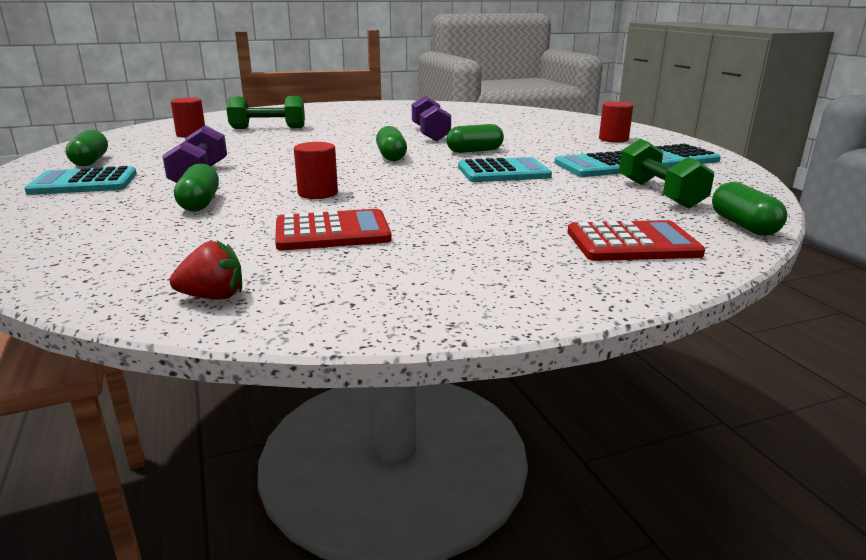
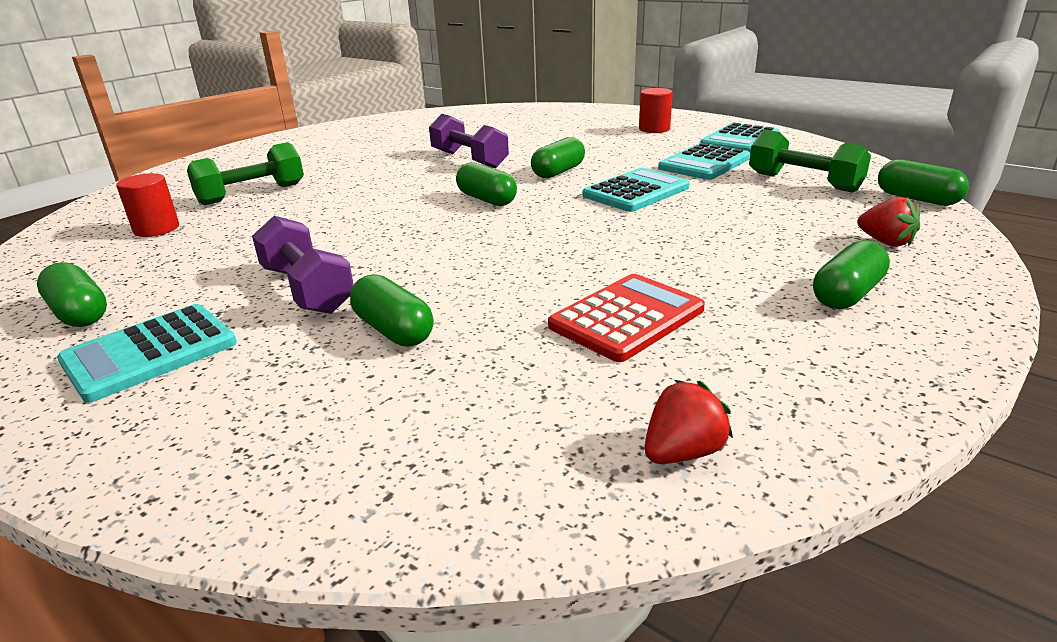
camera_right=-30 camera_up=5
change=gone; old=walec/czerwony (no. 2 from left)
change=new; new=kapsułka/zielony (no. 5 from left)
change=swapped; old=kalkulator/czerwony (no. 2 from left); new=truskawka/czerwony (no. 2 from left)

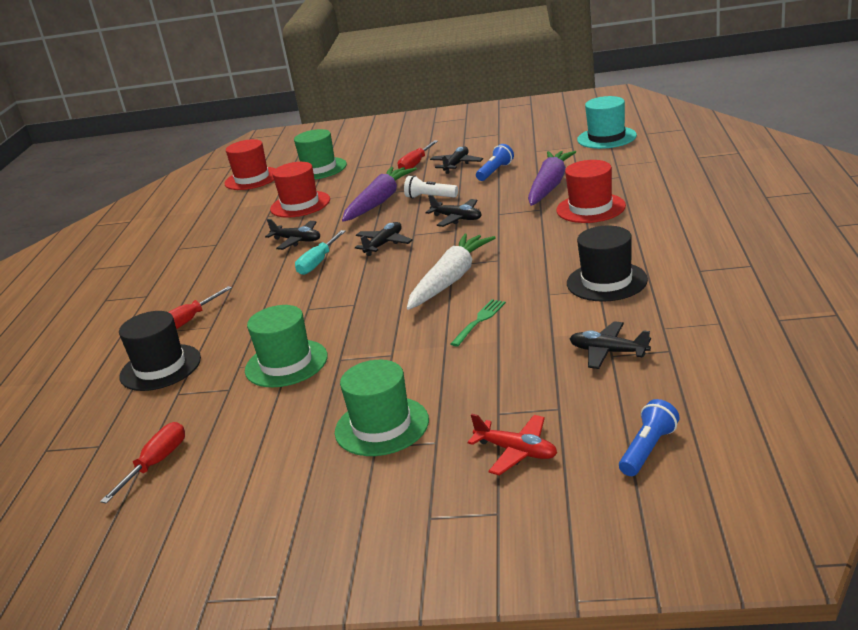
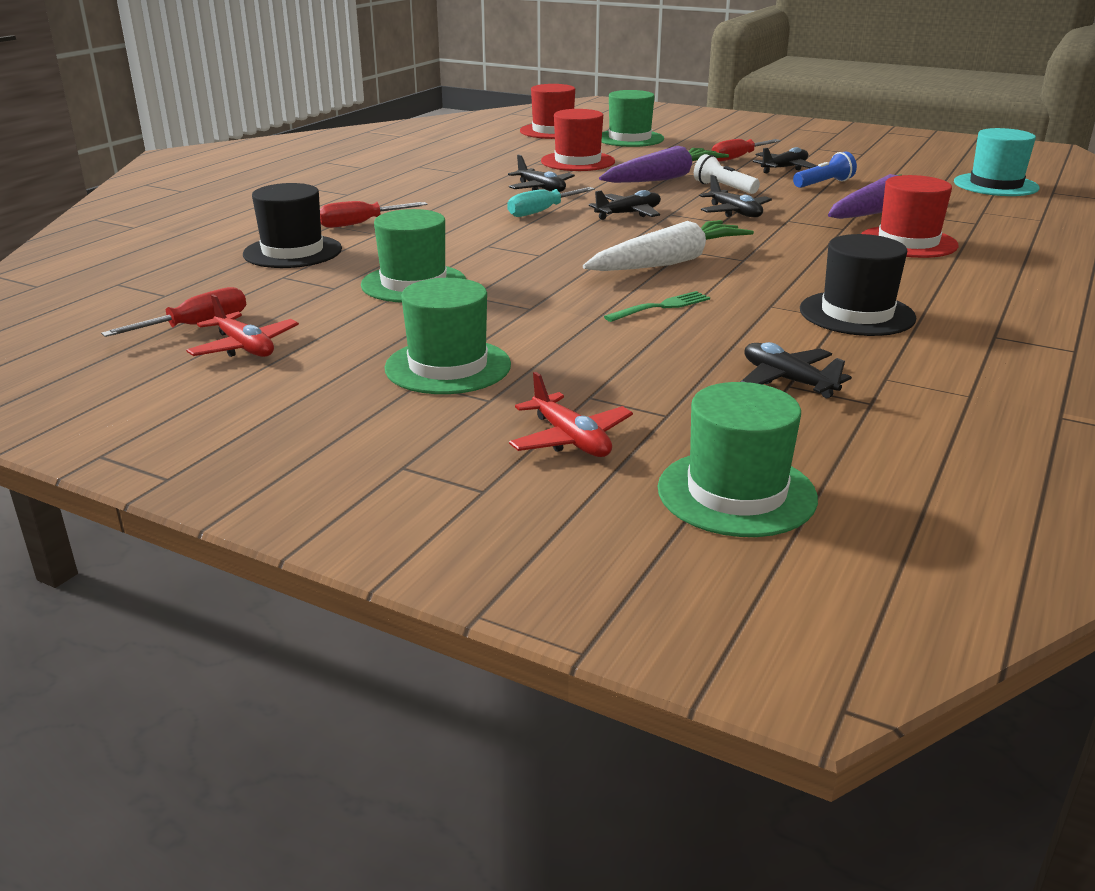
camera_right=20 camera_up=0
change=new; new=samolot/czerwony (no. 1 from left)
change=swapped; old=latarka/niebieski (no. 2 from left); new=kapelusz/zielony (no. 4 from left)

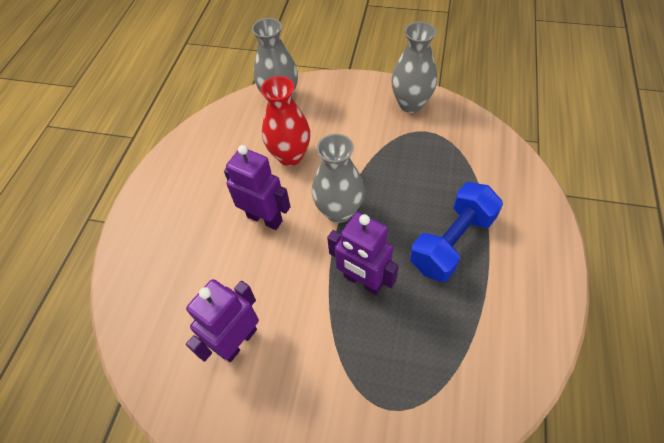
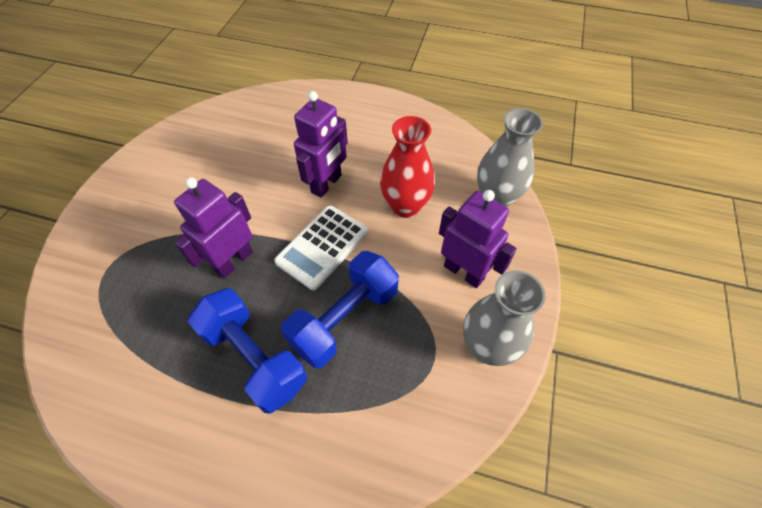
camera_right=90 camera_up=0
change=new; new=hantel/niebieski (no. 2 from left)
change=shifted; old=robot/fioletowy (no. 1 from left in the first image); new=robot/fioletowy (no. 3 from left)
change=swapped; old=wazon/szary (no. 2 from left); new=kalkulator/biały

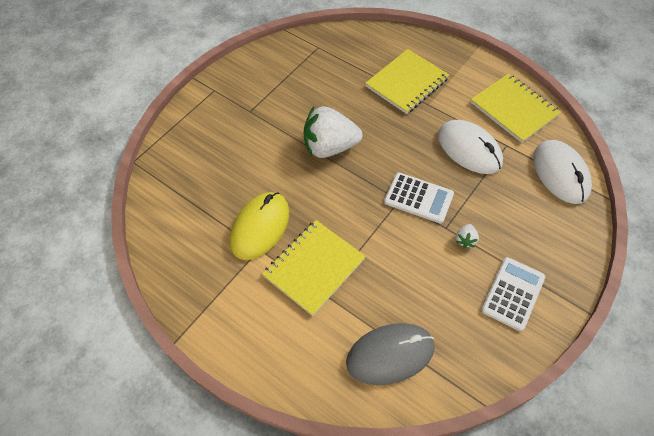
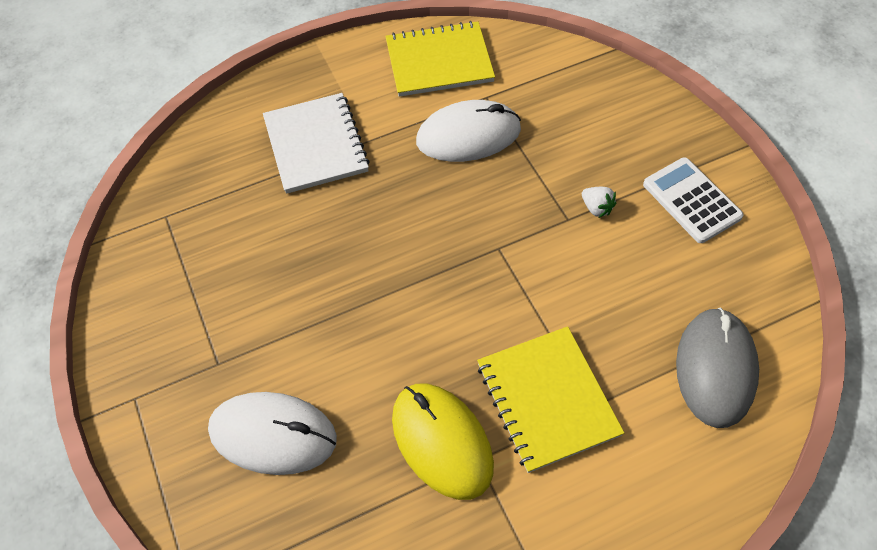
camera_right=-60 camera_up=0
change=gone; old=truskawka/biały (no. 1 from left)
change=gone; old=kalkulator/biały (no. 1 from left)
change=shifted; old=myszka/biały (no. 2 from left in the first image); new=myszka/biały (no. 1 from left)
change=repainted; old=zeszyt/żółty (no. 2 from left); new=zeszyt/biały

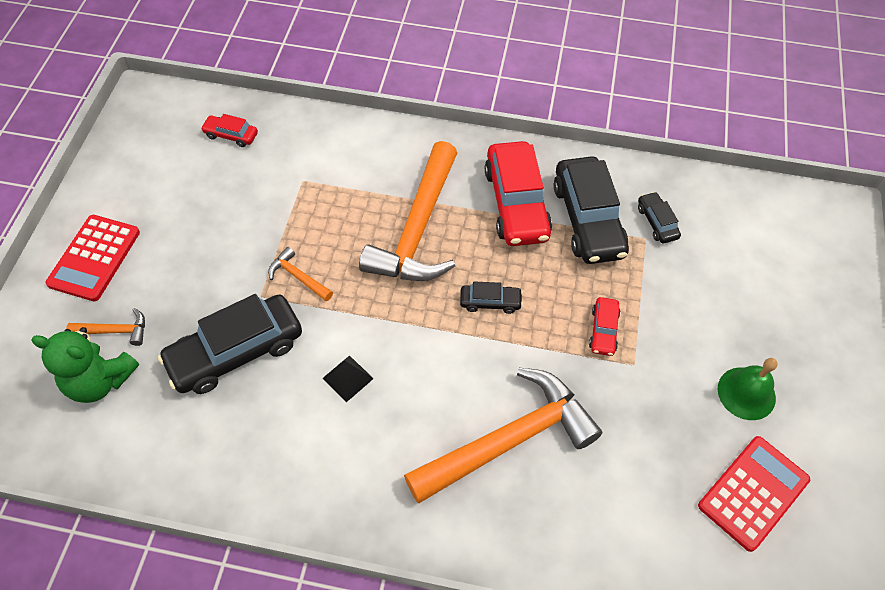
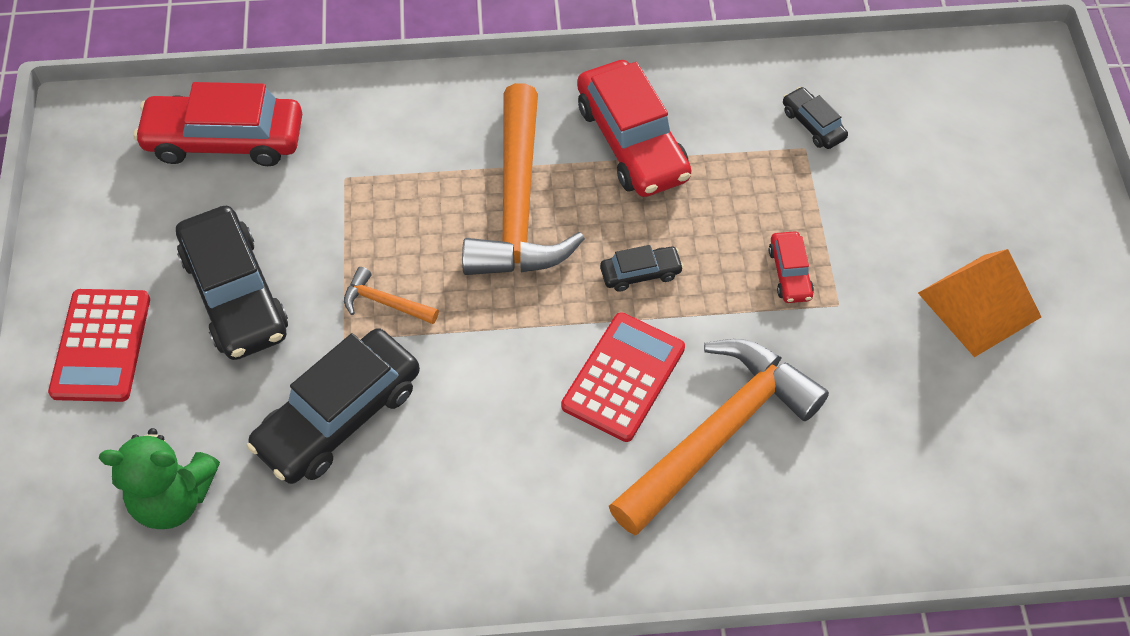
camera_right=-15 camera_up=0
change=gone; old=młotek/pomarańczowy (no. 1 from left)
change=gone; old=piramida/czarny
change=shifted; old=samochód/czarny (no. 3 from left in the first image); new=samochód/czarny (no. 1 from left)
change=shifted; old=kalkulator/czerwony (no. 2 from left)
change=swapped; old=dzwonek/zielony; new=piramida/pomarańczowy
change=scaled; old=samochód/czerwony (no. 1 from left); factor=2.11

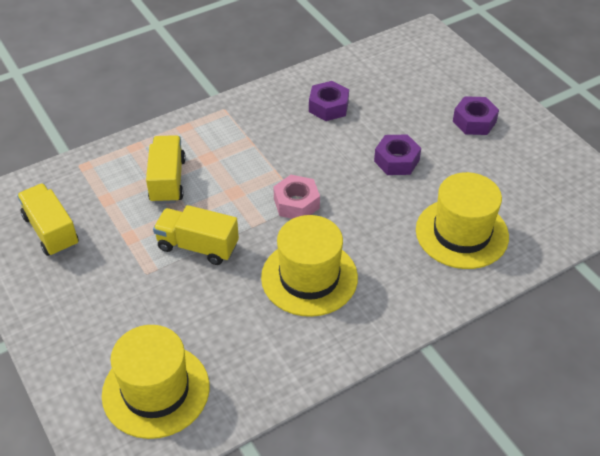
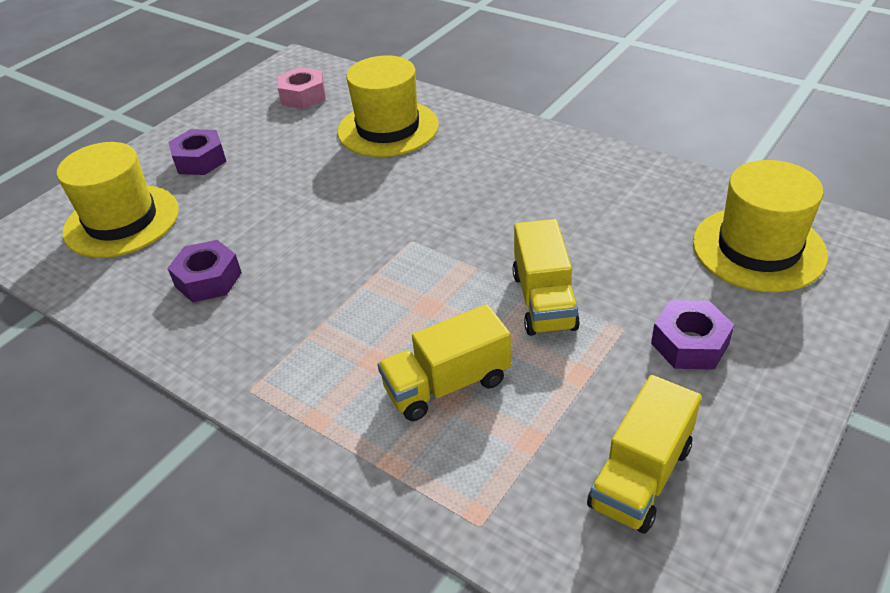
camera_right=-110 camera_up=-5
change=shifted; old=kapelusz/żółty (no. 2 from left in the first image); new=kapelusz/żółty (no. 1 from left)
change=shifted; old=nakrętka/różowy
change=shifted; old=nakrętka/fioletowy (no. 2 from left in the first image); new=nakrętka/fioletowy (no. 3 from left)

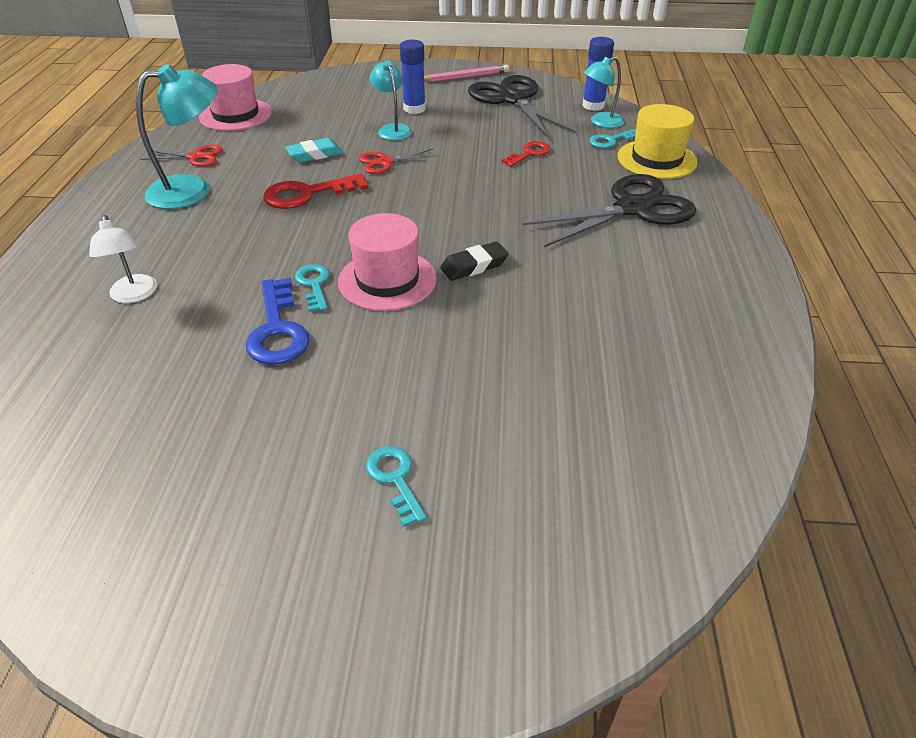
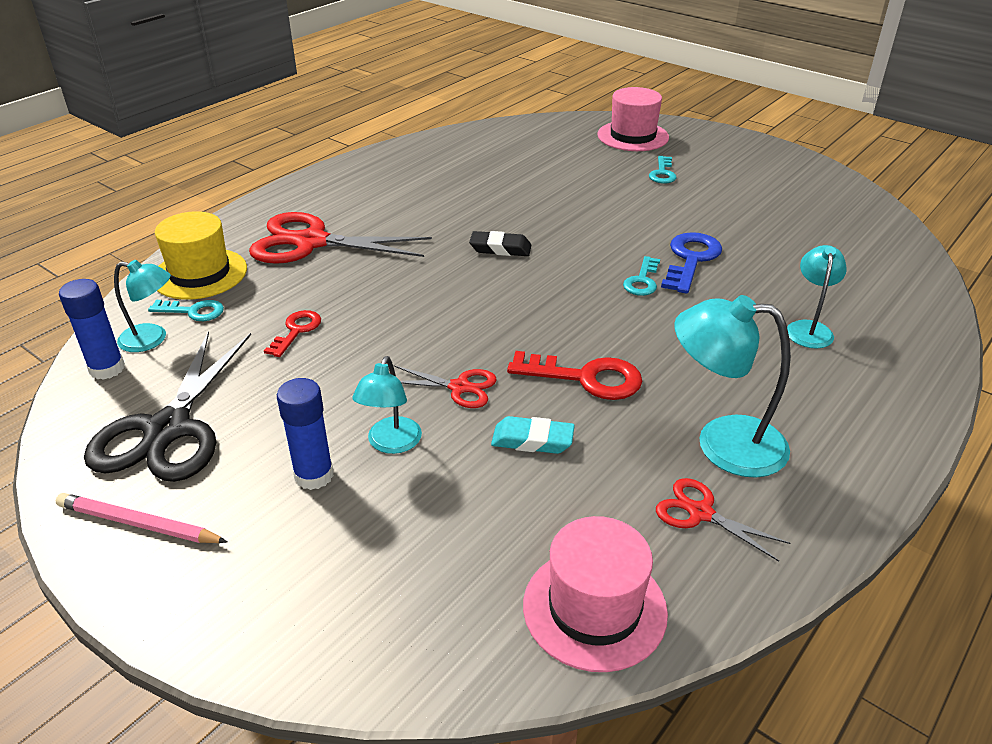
camera_right=-145 camera_up=-5
change=shifted; old=kapelusz/różowy (no. 2 from left)
change=repainted; old=lampka/biały; new=lampka/turkusowy (no. 4 from left)
change=repainted; old=nożyczki/czarny (no. 2 from left); new=nożyczki/czerwony (no. 1 from left)
change=rotated; old=klucz/czerwony (no. 2 from left in the first image); degrees=120

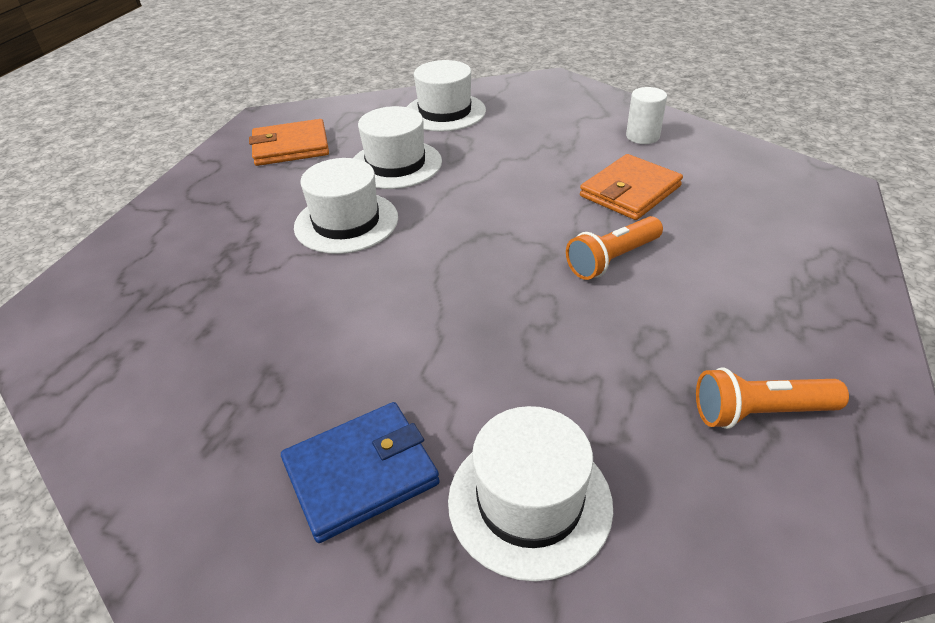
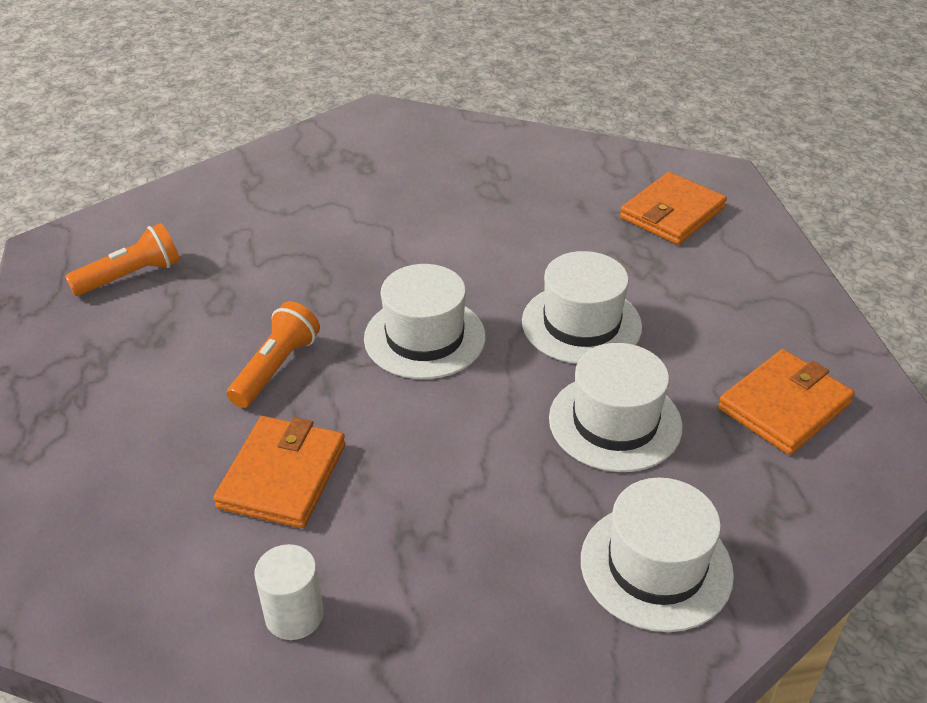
camera_right=150 camera_up=0
change=gone; old=portfel/niebieski
change=new; new=portfel/pomarańczowy (no. 2 from left)
change=shifted; old=kapelusz/biały (no. 4 from left in the first image); new=kapelusz/biały (no. 1 from left)

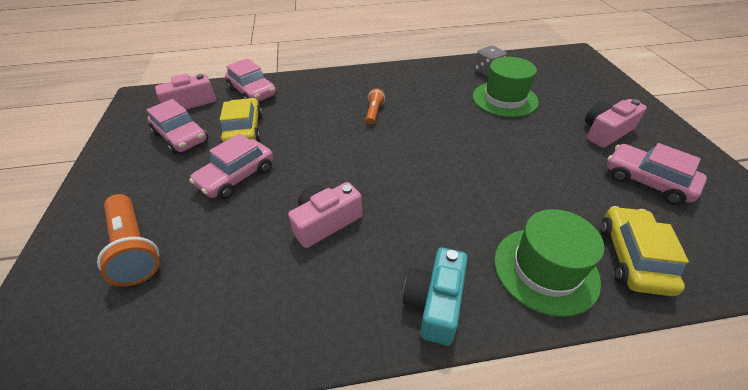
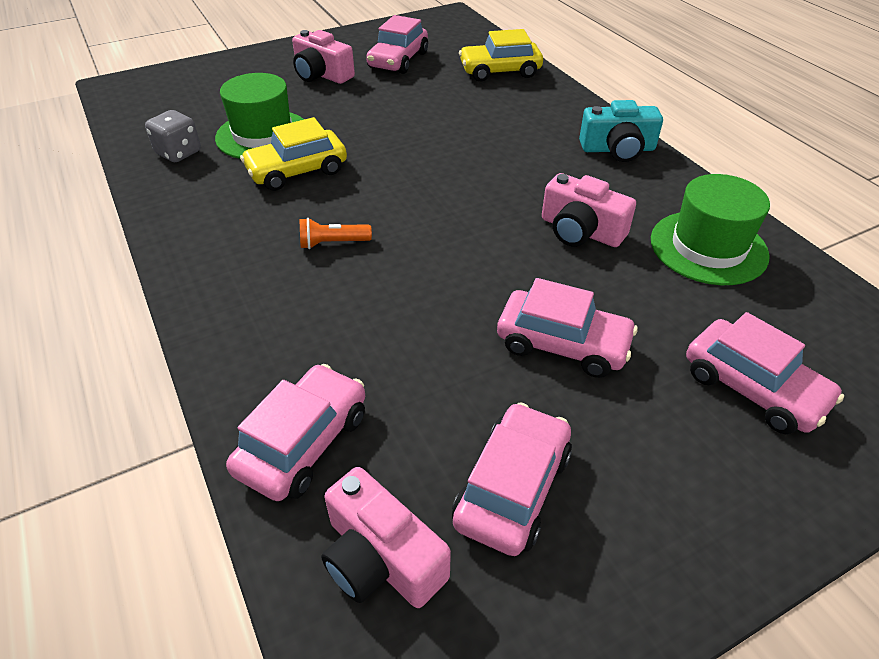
camera_right=-110 camera_up=0
change=shifted; old=samochód/żółty (no. 1 from left)
change=shifted; old=kapelusz/zielony (no. 2 from left)
change=swapped; old=latarka/pomarańczowy (no. 1 from left); new=samochód/różowy (no. 5 from left)

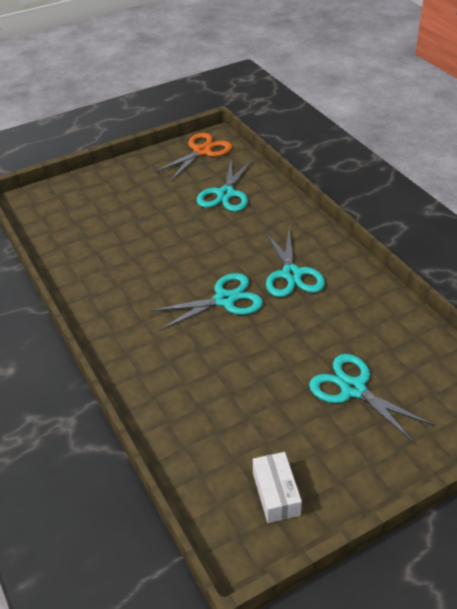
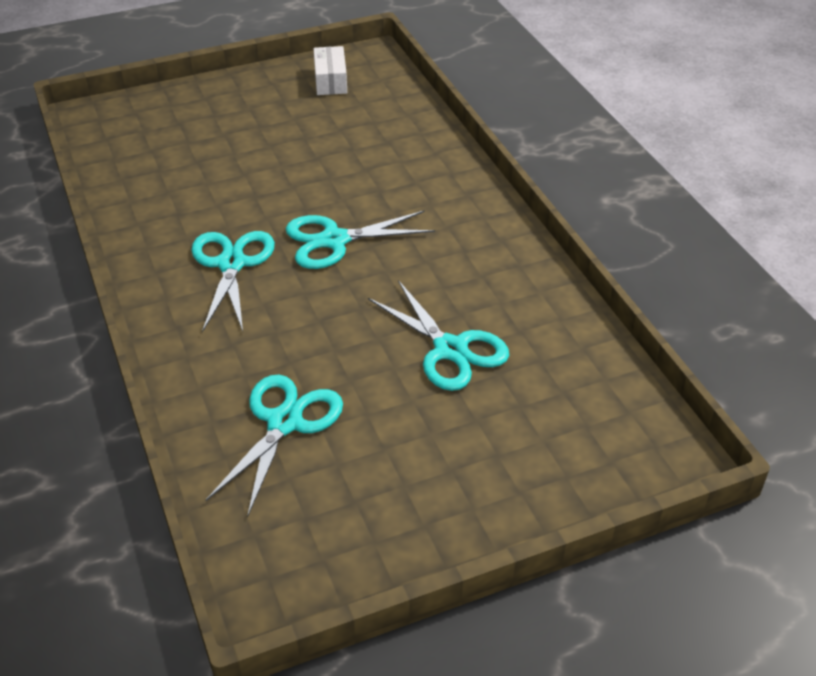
camera_right=-175 camera_up=0
change=gone; old=nożyczki/pomarańczowy
change=shifted; old=nożyczki/turkusowy (no. 4 from left)

